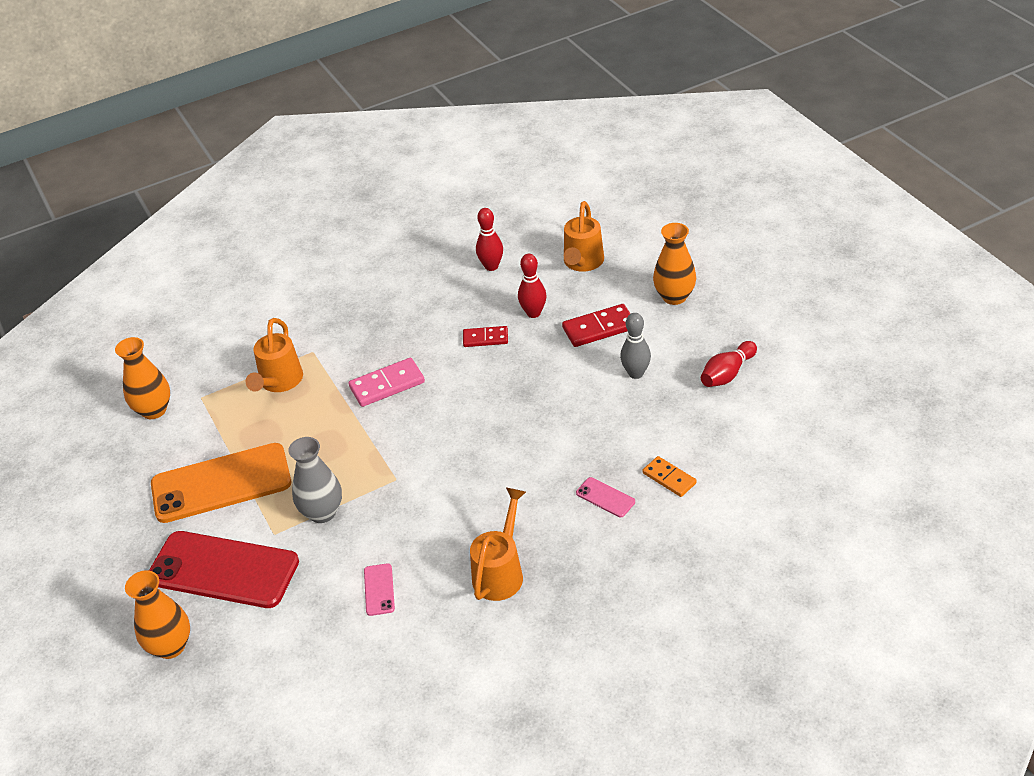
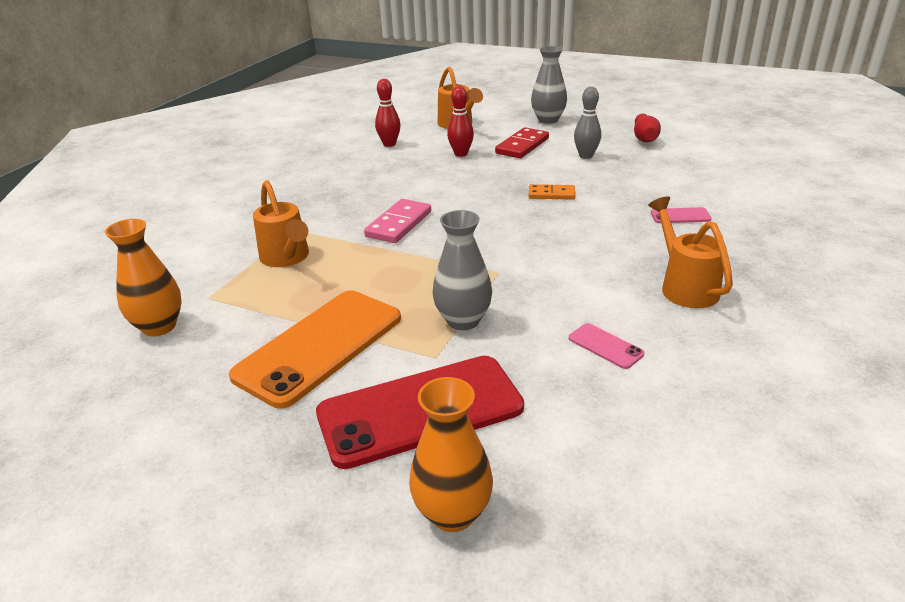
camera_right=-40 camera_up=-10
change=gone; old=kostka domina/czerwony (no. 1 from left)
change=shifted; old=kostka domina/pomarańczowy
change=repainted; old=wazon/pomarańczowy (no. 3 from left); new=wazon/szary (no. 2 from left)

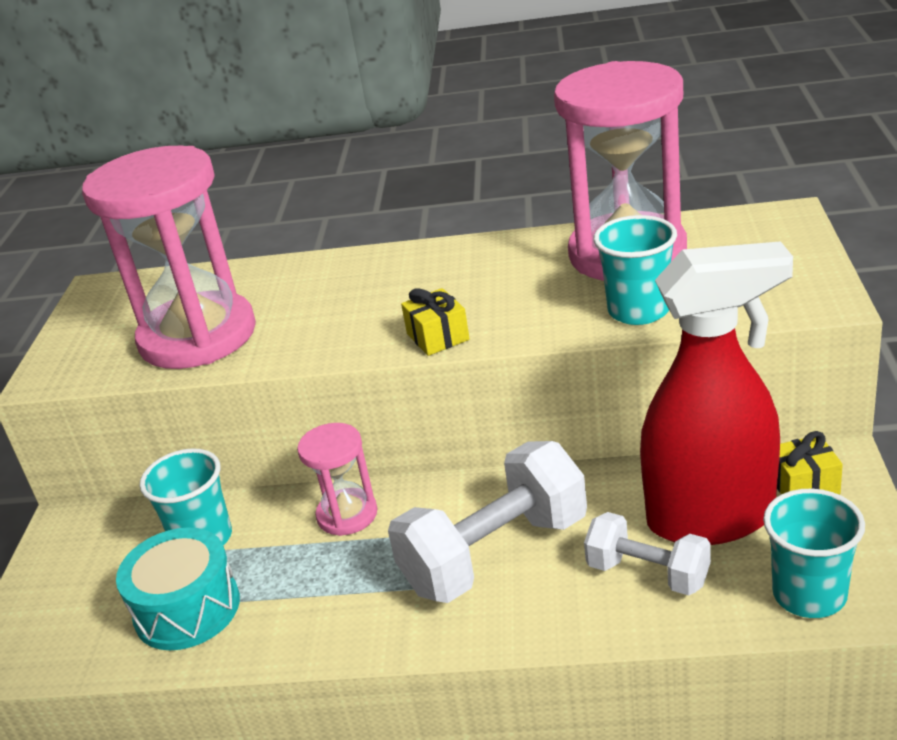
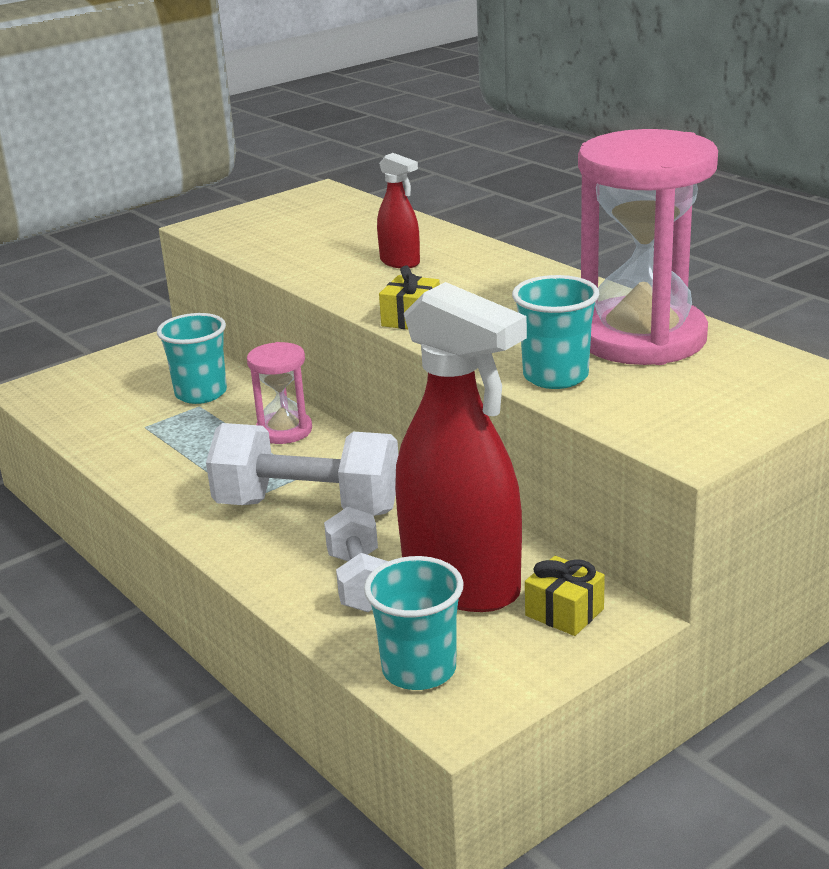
camera_right=45 camera_up=-5
change=gone; old=klepsydra/różowy (no. 1 from left)
change=gone; old=bęben/turkusowy
change=new; new=spryskiwacz/czerwony (no. 1 from left)

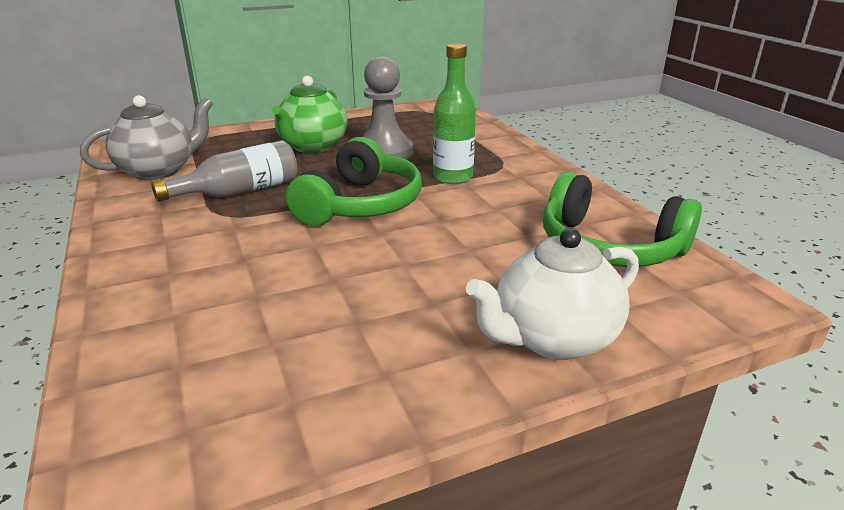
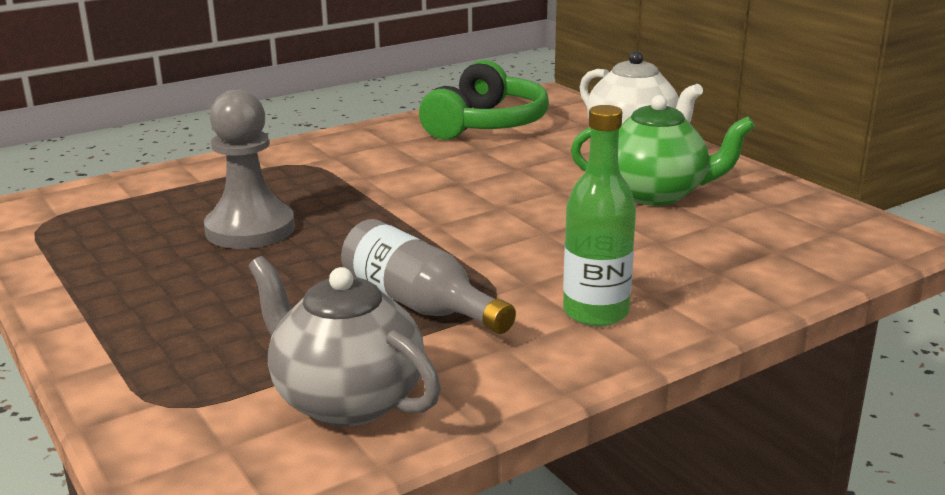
camera_right=-100 camera_up=-5
change=gone; old=słuchawki/zielony (no. 1 from left)
change=shifted; old=imbryk/zielony
change=shifted; old=butelka/zielony

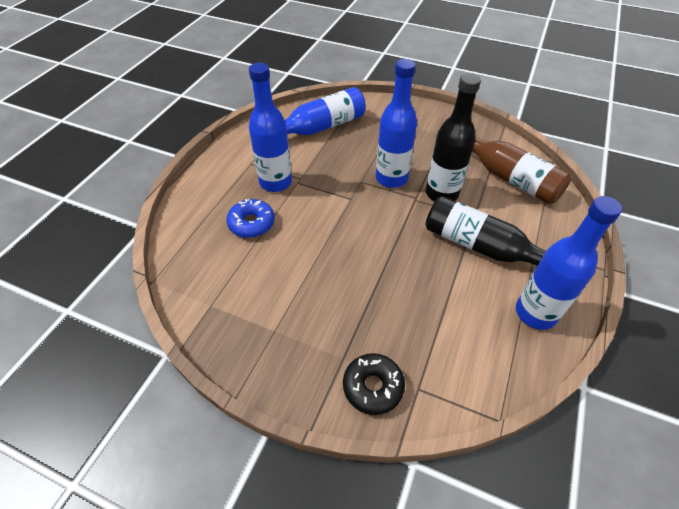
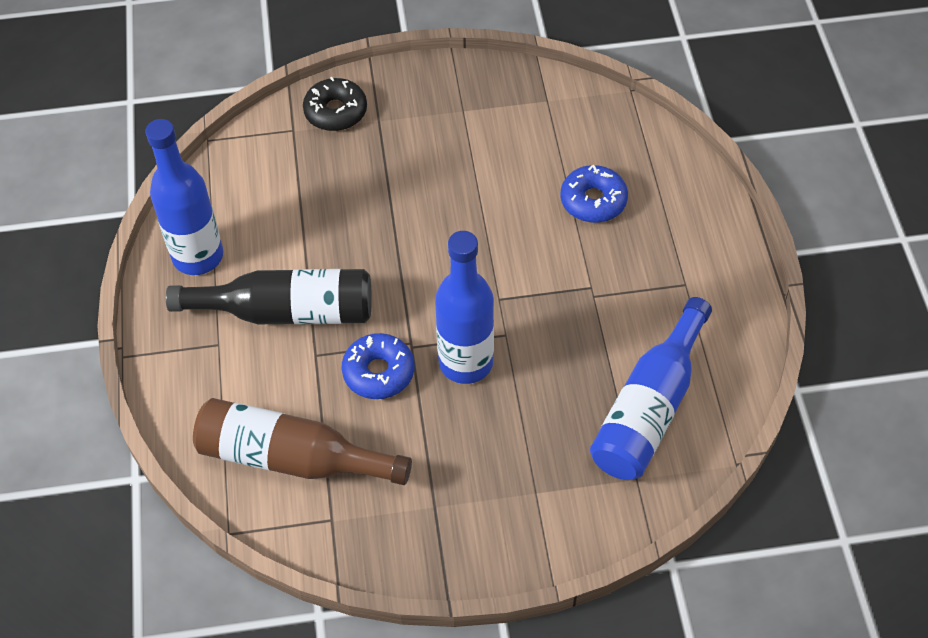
camera_right=150 camera_up=5
change=gone; old=butelka/niebieski (no. 1 from left)
change=swapped; old=butelka/czarny (no. 1 from left); new=donut/niebieski (no. 1 from left)

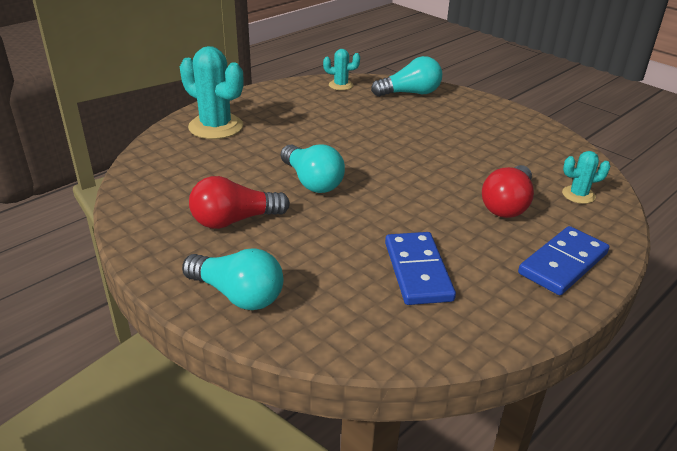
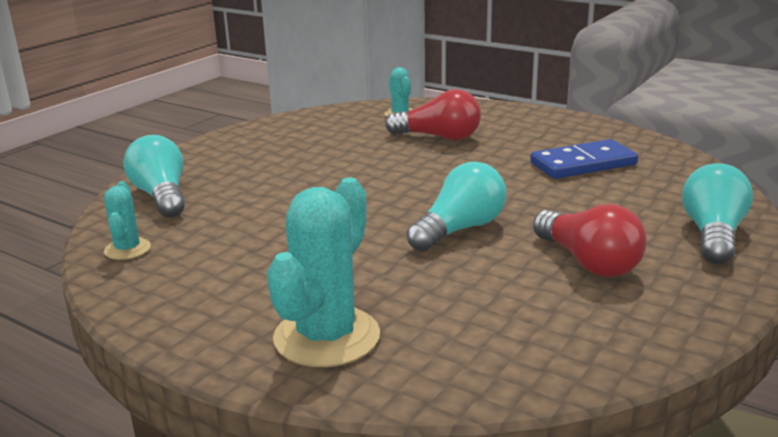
camera_right=-100 camera_up=-10
change=gone; old=kostka domina/niebieski (no. 2 from left)

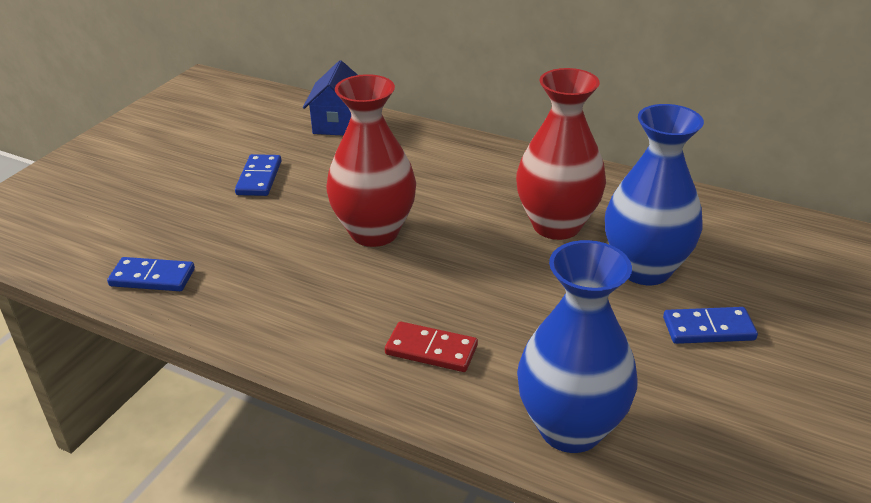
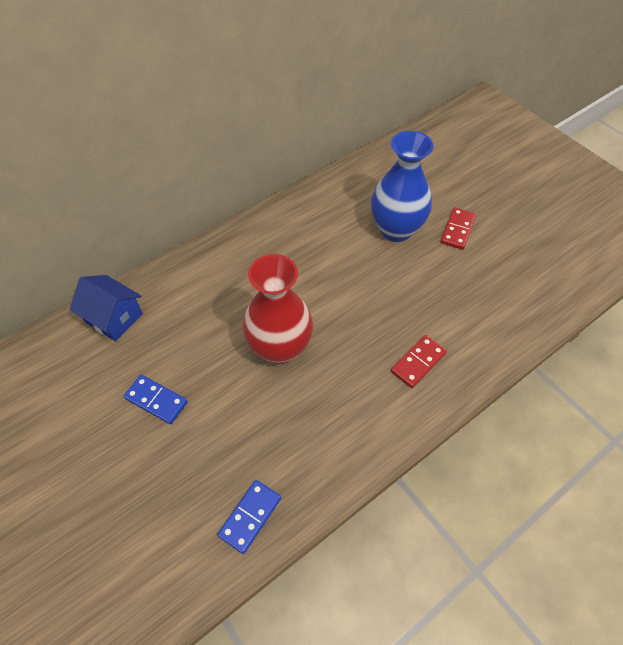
camera_right=-65 camera_up=20
change=gone; old=wazon/czerwony (no. 2 from left)
change=gone; old=wazon/niebieski (no. 1 from left)
change=repainted; old=kostka domina/niebieski (no. 3 from left); new=kostka domina/czerwony (no. 2 from left)

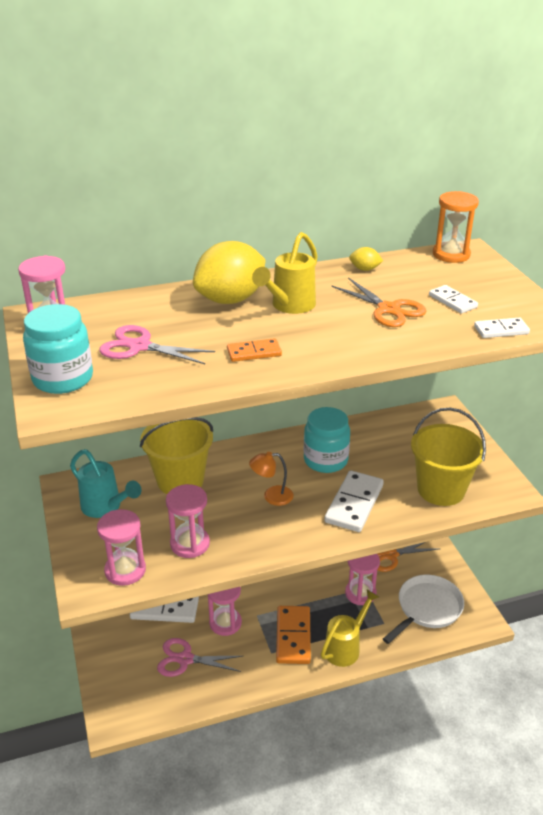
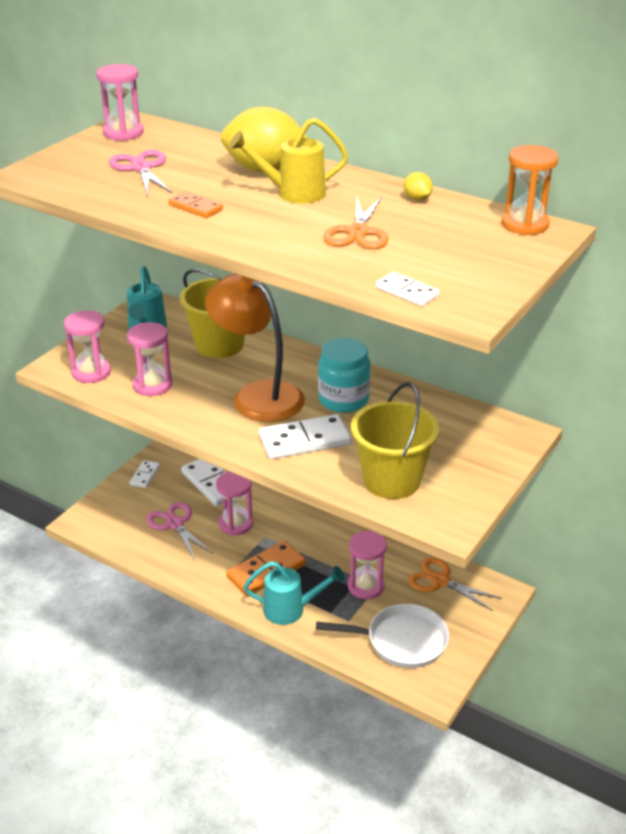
camera_right=50 camera_up=0
change=gone; old=słoik/turkusowy (no. 1 from left)
change=shifted; old=kostka domina/biały (no. 3 from left in the first image); new=kostka domina/biały (no. 1 from left)
change=repainted; old=konewka/żółty (no. 2 from left); new=konewka/turkusowy (no. 2 from left)
change=scaled; old=lampka/pomarańczowy; factor=2.21

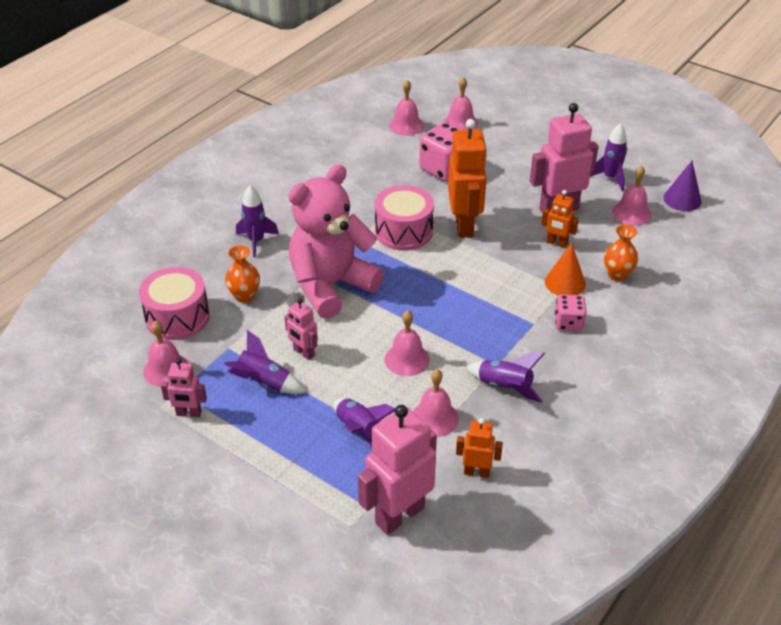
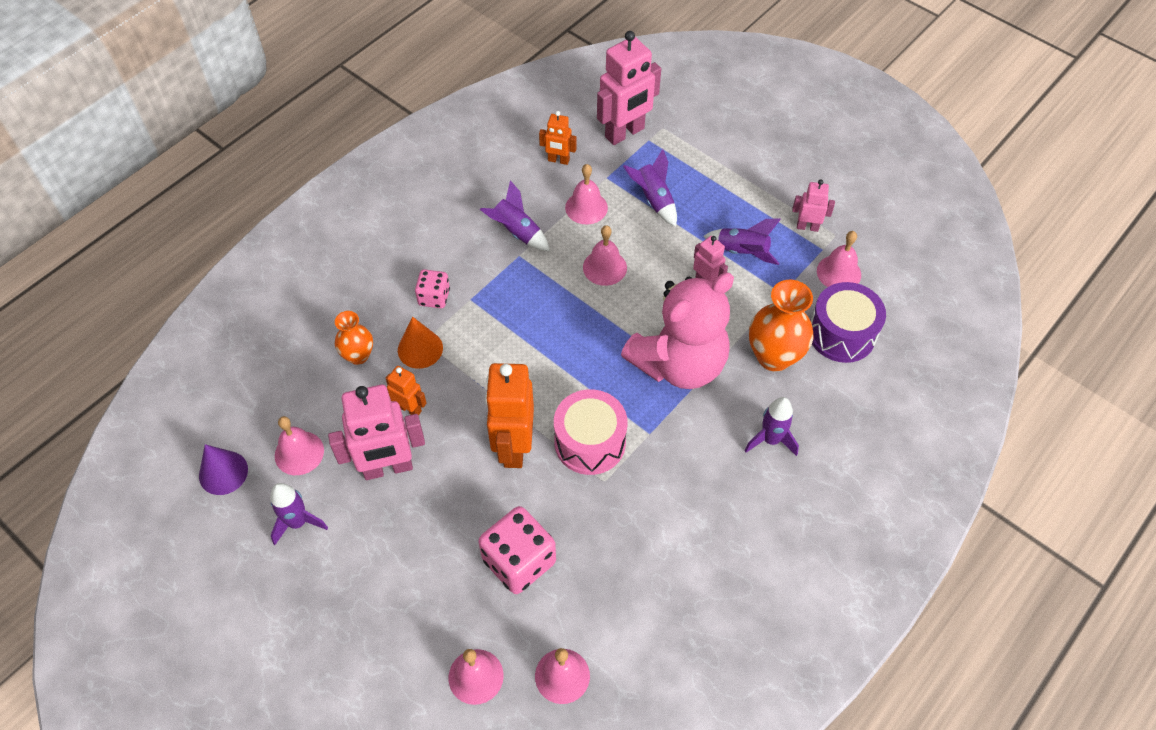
camera_right=-175 camera_up=15
change=repainted; old=bęben/różowy (no. 1 from left); new=bęben/fioletowy
change=scaled; old=wazon/pomarańczowy (no. 1 from left in the first image); factor=1.66

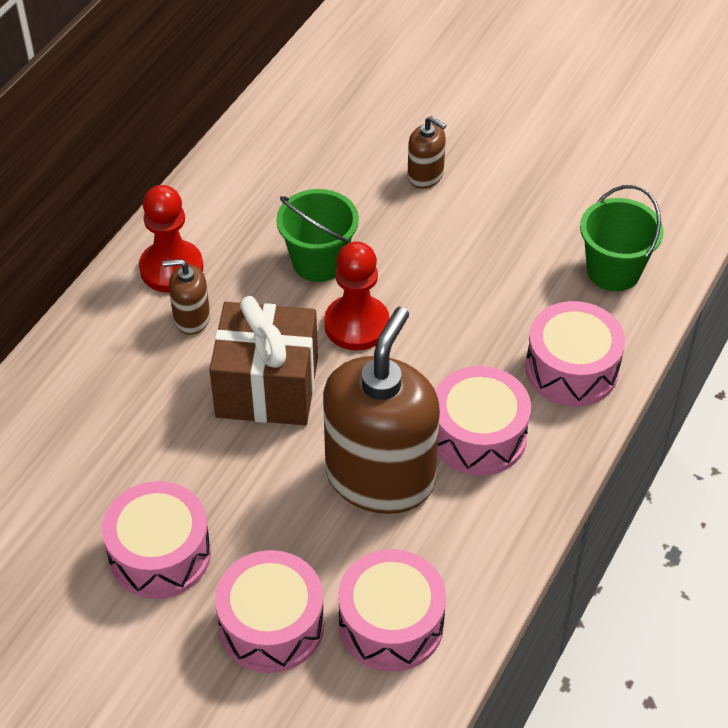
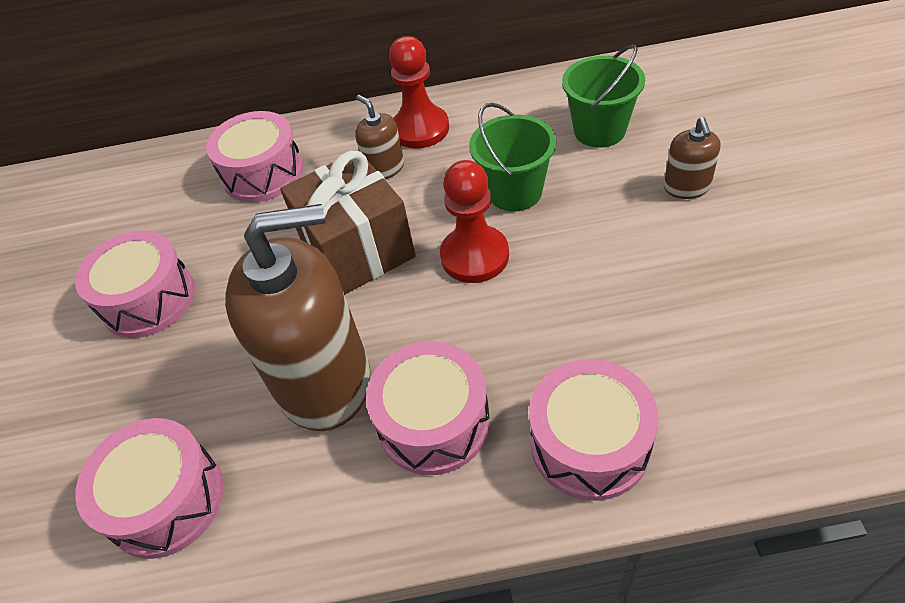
camera_right=60 camera_up=0
change=shifted; old=bęben/różowy (no. 2 from left in the first image); new=bęben/różowy (no. 3 from left)
change=shifted; old=wiadro/zielony (no. 2 from left)

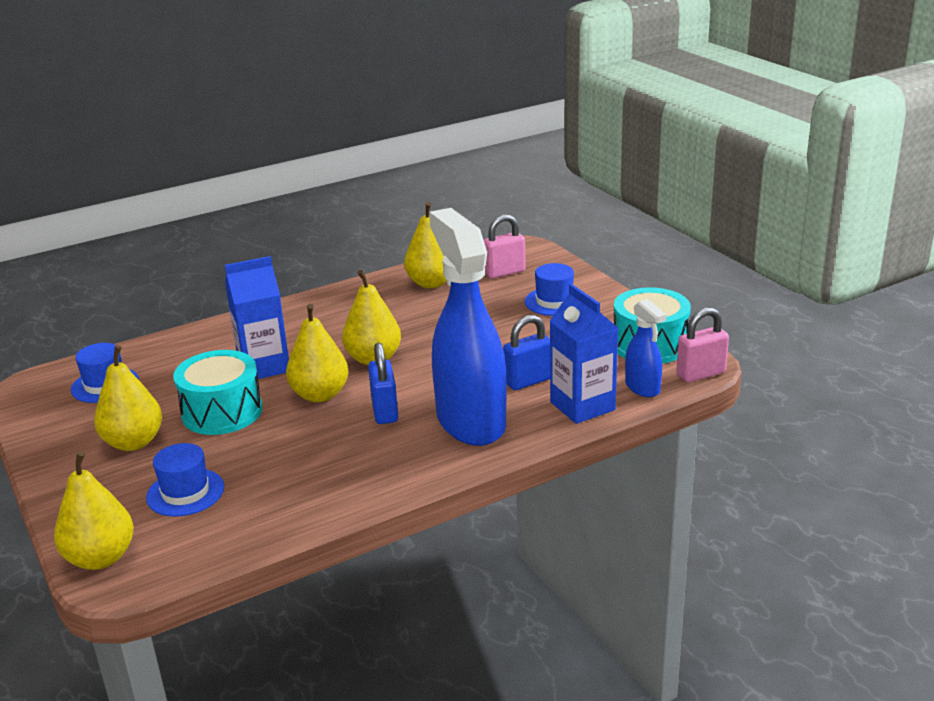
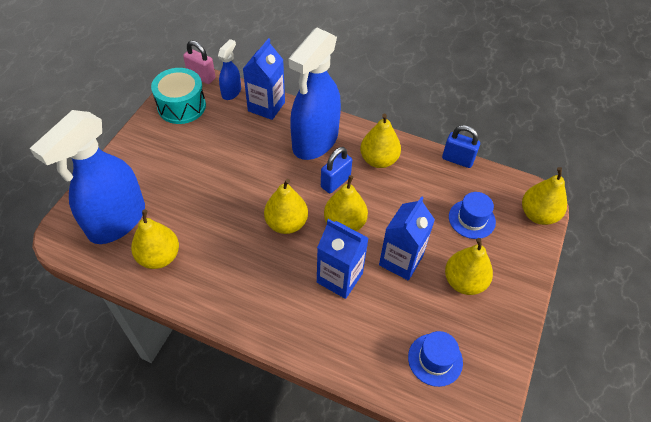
camera_right=-130 camera_up=25
change=gone; old=kapelusz/niebieski (no. 3 from left)
change=new; new=gruszka/żółty (no. 4 from left)
change=shifted; old=kłódka/niebieski (no. 2 from left)
change=swapped; old=bęben/turkusowy (no. 1 from left); new=karton mleka/niebieski (no. 3 from left)
change=swapped; old=kłódka/różowy (no. 1 from left); new=spryskiwacz/niebieski (no. 1 from left)

